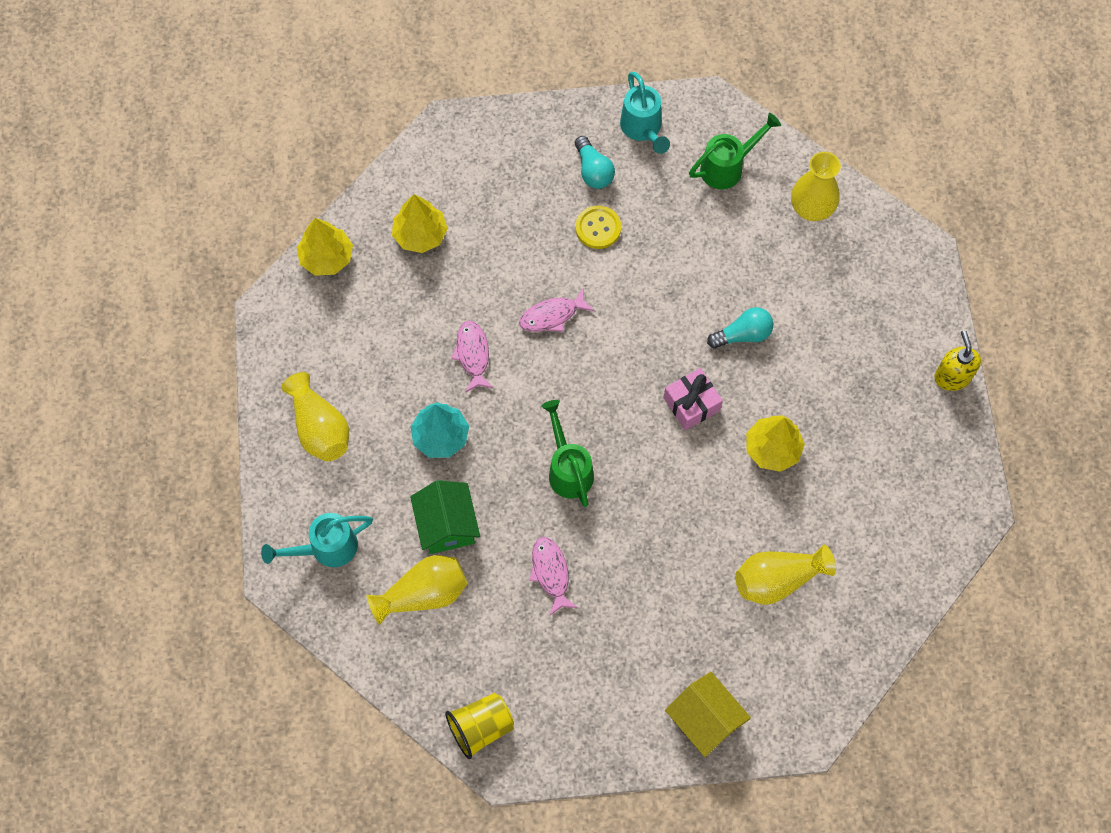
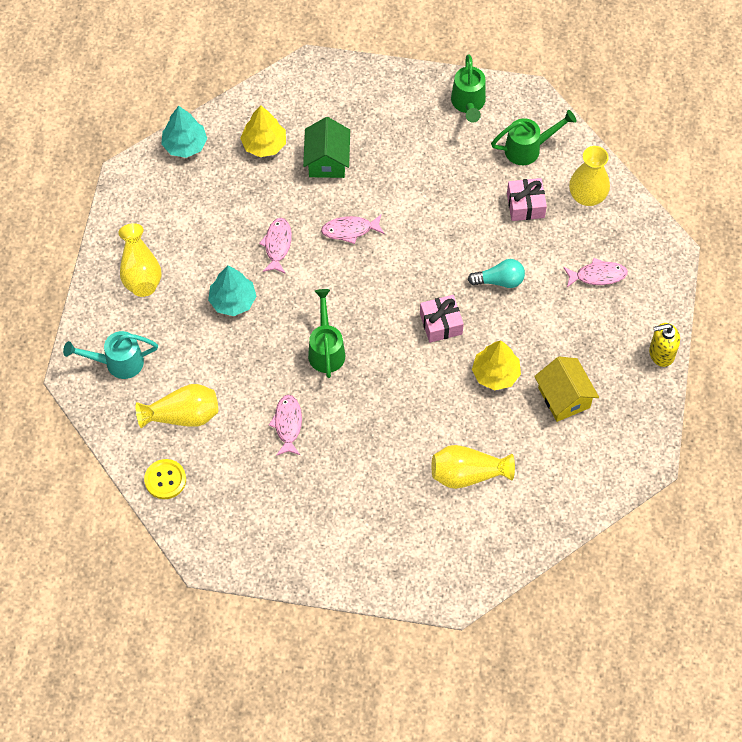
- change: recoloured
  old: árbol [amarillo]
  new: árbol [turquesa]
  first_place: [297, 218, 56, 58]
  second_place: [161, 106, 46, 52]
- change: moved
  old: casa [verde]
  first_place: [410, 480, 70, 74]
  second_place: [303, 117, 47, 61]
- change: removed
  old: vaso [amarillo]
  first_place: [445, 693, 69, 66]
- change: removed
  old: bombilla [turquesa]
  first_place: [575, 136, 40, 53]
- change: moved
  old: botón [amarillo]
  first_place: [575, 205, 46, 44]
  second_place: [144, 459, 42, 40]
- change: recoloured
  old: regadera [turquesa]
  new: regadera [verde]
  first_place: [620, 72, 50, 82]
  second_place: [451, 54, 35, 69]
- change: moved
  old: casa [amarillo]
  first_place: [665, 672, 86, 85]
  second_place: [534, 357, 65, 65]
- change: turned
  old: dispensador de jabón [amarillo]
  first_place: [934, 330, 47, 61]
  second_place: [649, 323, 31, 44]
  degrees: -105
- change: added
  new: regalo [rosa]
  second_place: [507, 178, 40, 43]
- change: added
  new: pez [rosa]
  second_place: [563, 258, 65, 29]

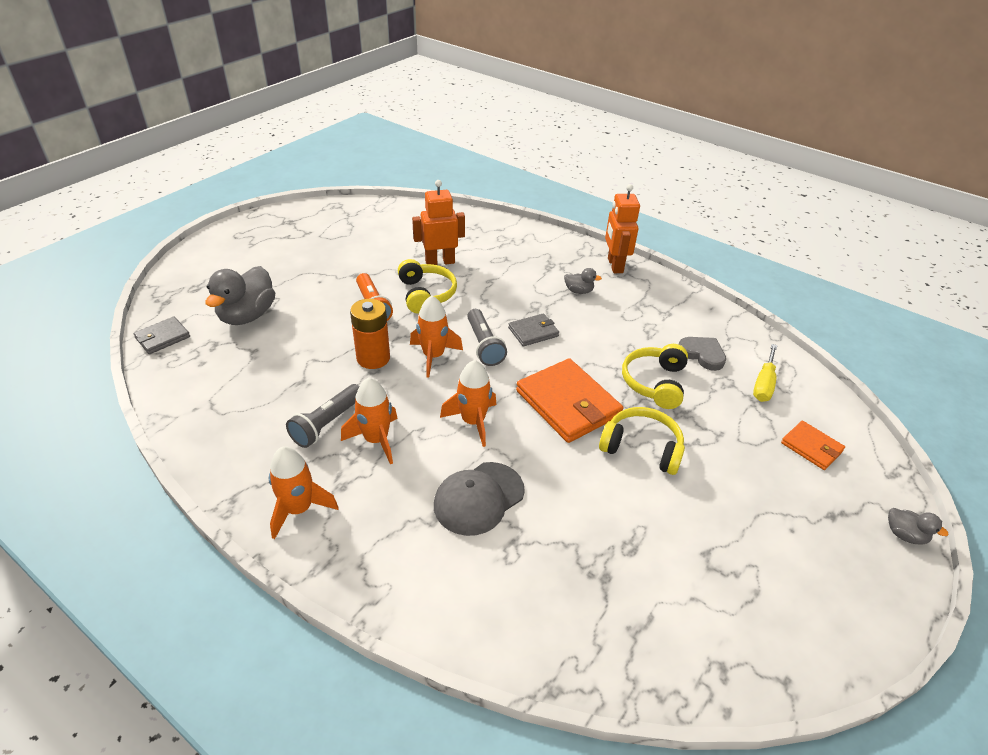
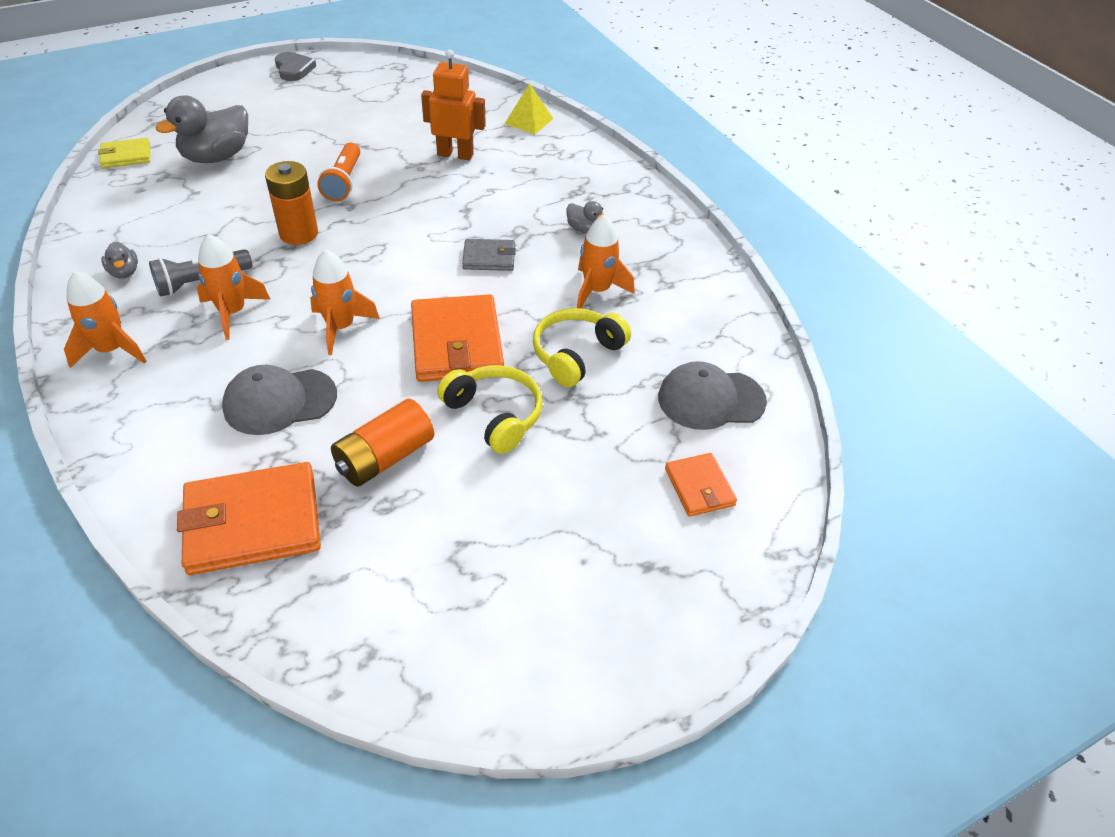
- change: recoloured
  old: cartera [gris]
  new: cartera [amarillo]
  first_place: [133, 317, 57, 37]
  second_place: [98, 138, 52, 30]
- change: removed
  old: auriculares [amarillo]
  first_place: [398, 259, 59, 55]
- change: moved
  old: cohete [naranja]
  first_place: [410, 295, 53, 83]
  second_place: [577, 215, 58, 94]
- change: removed
  old: lámpara de mano [gris]
  first_place: [467, 309, 40, 57]
- change: removed
  old: robot [naranja]
  first_place: [605, 184, 35, 89]
- change: moved
  old: corazón [gris]
  first_place: [679, 337, 47, 34]
  second_place: [275, 52, 41, 29]
- change: replaced
  old: destornillador [amarillo]
  new: gorra [gris]
  first_place: [753, 344, 24, 58]
  second_place: [658, 361, 109, 69]
- change: moved
  old: pato [gris]
  first_place: [888, 508, 61, 37]
  second_place: [101, 242, 37, 37]
- change: added
  new: cartera [naranja]
  second_place: [177, 462, 144, 113]
- change: added
  new: pila [naranja]
  second_place: [331, 399, 103, 88]
- change: added
  new: pirámide [amarillo]
  second_place: [504, 83, 49, 51]

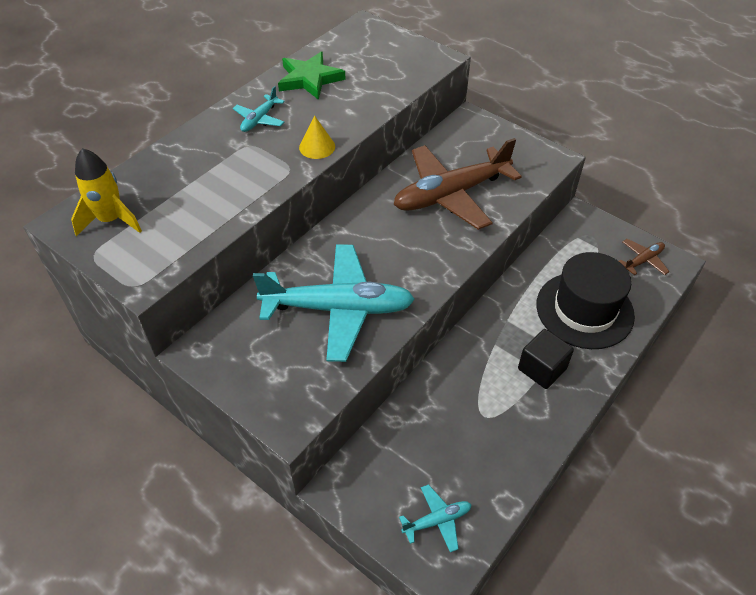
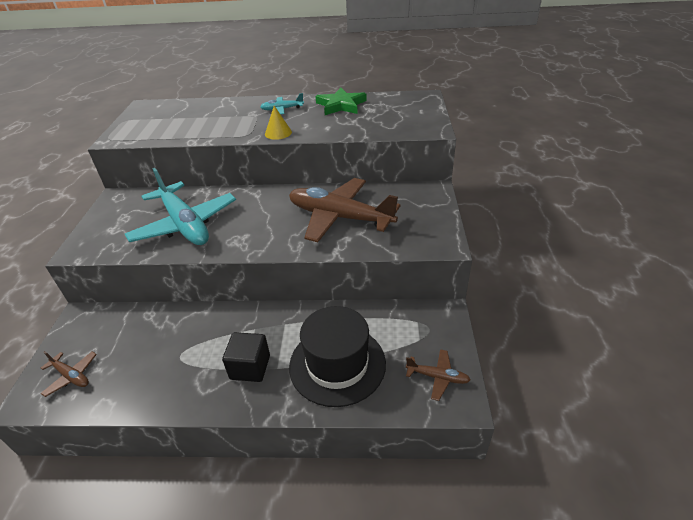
- change: removed
  old: cohete [amarillo]
  first_place: [71, 148, 71, 88]
- change: recoloured
  old: avión [turquesa]
  new: avión [marrón]
  first_place: [399, 484, 73, 69]
  second_place: [40, 351, 57, 46]

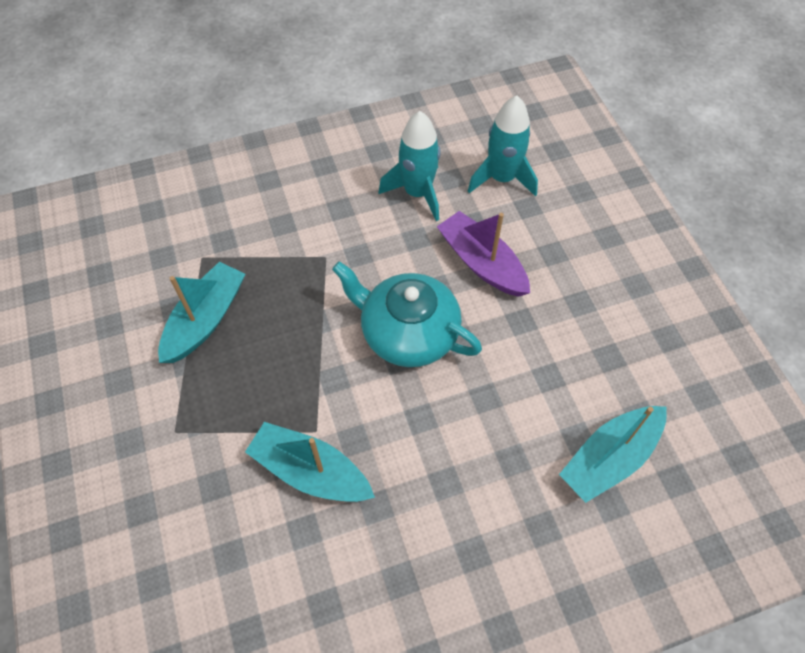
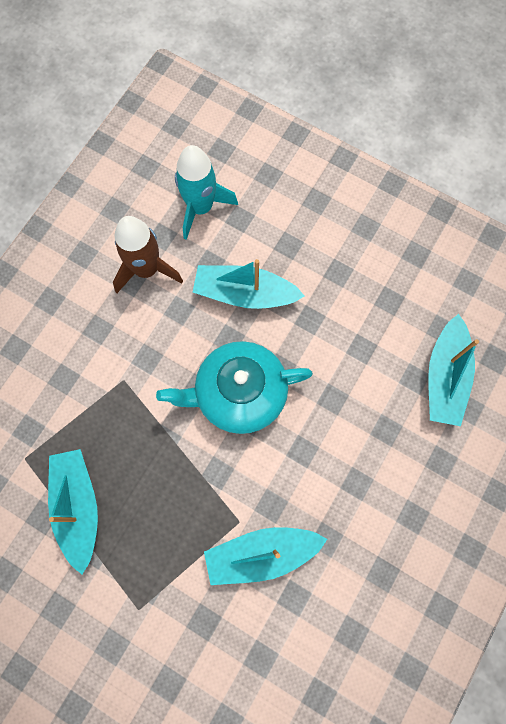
- change: recoloured
  old: cohete [turquesa]
  new: cohete [marrón]
  first_place: [379, 111, 62, 110]
  second_place: [113, 216, 70, 77]
- change: recoloured
  old: barco [morado]
  new: barco [turquesa]
  first_place: [437, 211, 93, 86]
  second_place: [193, 259, 112, 50]

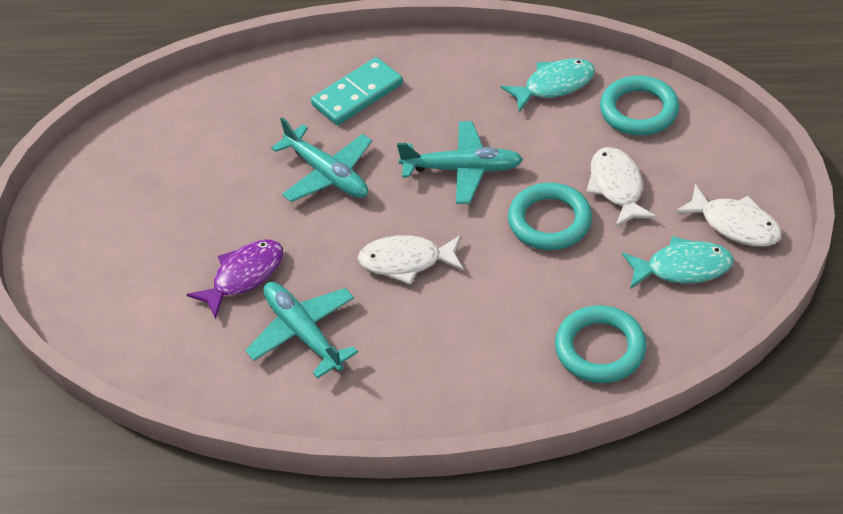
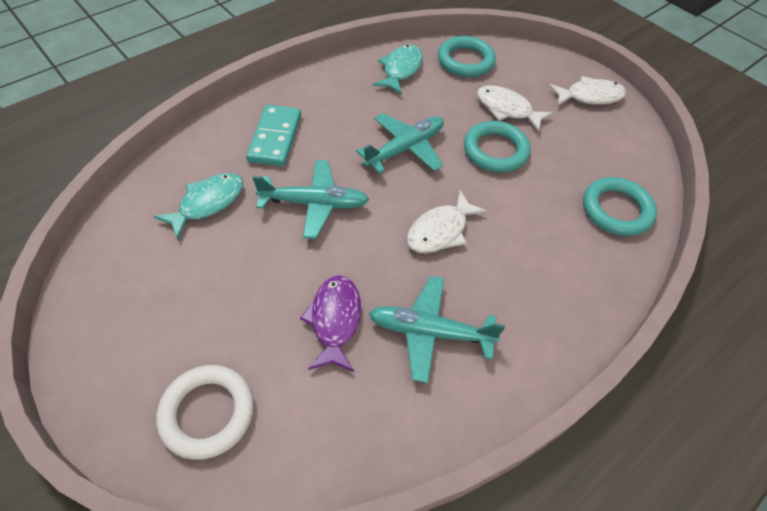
- change: moved
  old: pez [turquesa]
  first_place: [622, 236, 111, 53]
  second_place: [154, 173, 89, 67]
- change: added
  new: anillo [blanco]
  second_place: [156, 365, 98, 95]

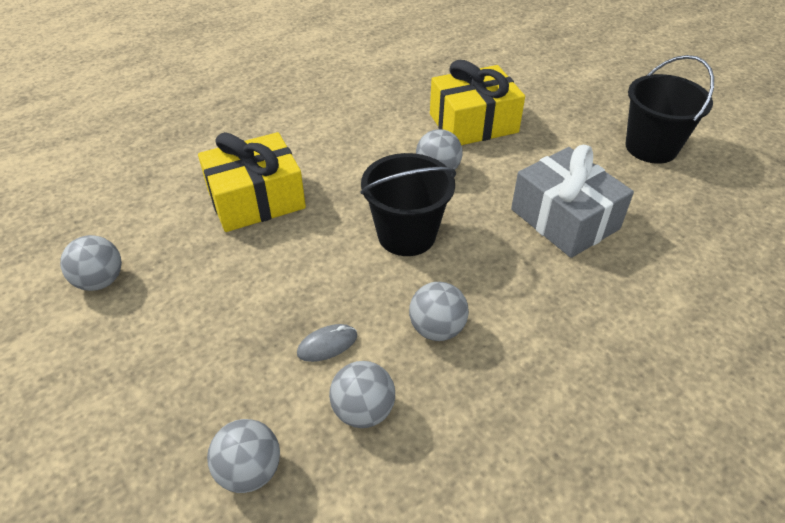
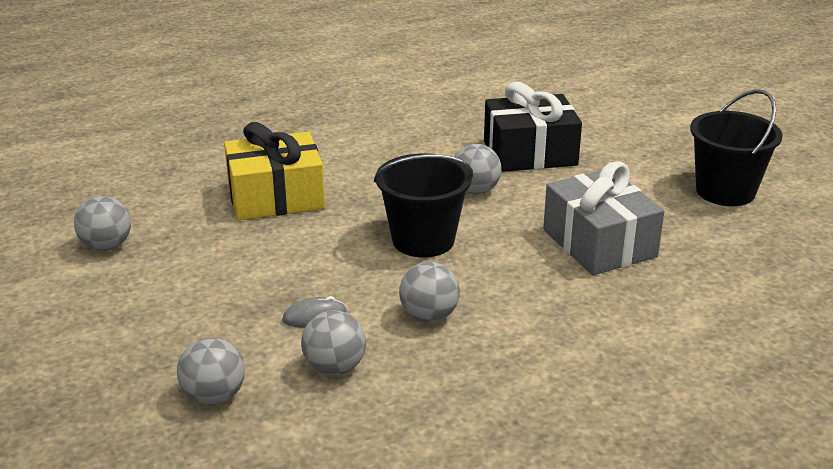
- change: recoloured
  old: regalo [amarillo]
  new: regalo [negro]
  first_place: [430, 60, 95, 85]
  second_place: [484, 82, 98, 90]

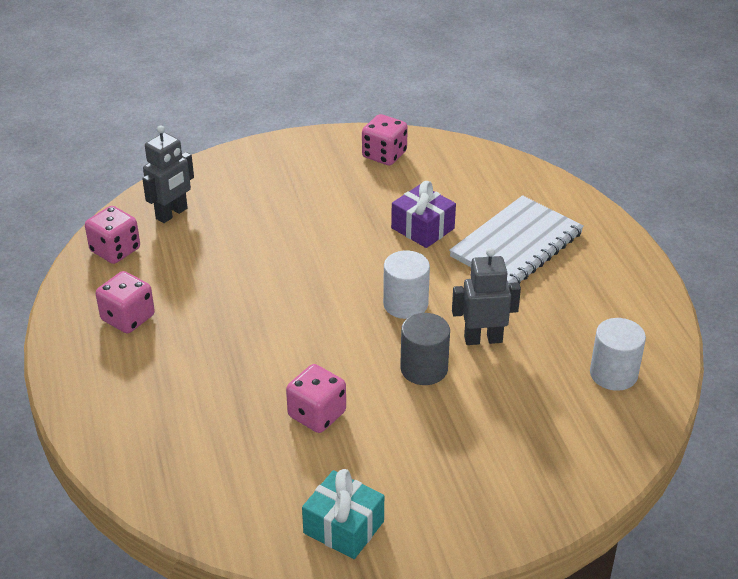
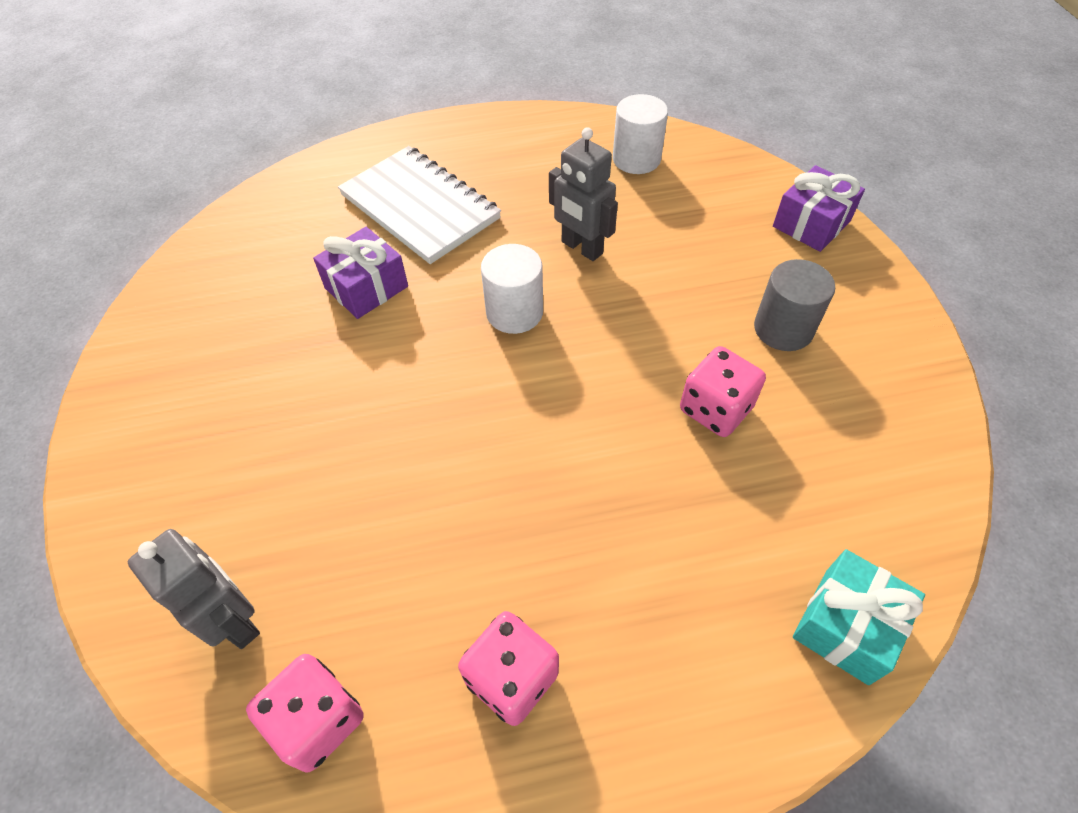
- change: moved
  old: regalo [turquesa]
  first_place: [302, 469, 82, 90]
  second_place: [793, 549, 132, 136]
- change: removed
  old: dado [rosa]
  first_place: [362, 114, 46, 51]
- change: moved
  old: cilindro [gris]
  first_place: [400, 313, 50, 72]
  second_place: [754, 259, 81, 92]
- change: turned
  old: robot [gris]
  first_place: [452, 248, 69, 97]
  second_place: [549, 127, 69, 134]
  degrees: -45
- change: added
  new: regalo [morado]
  second_place: [773, 165, 92, 87]

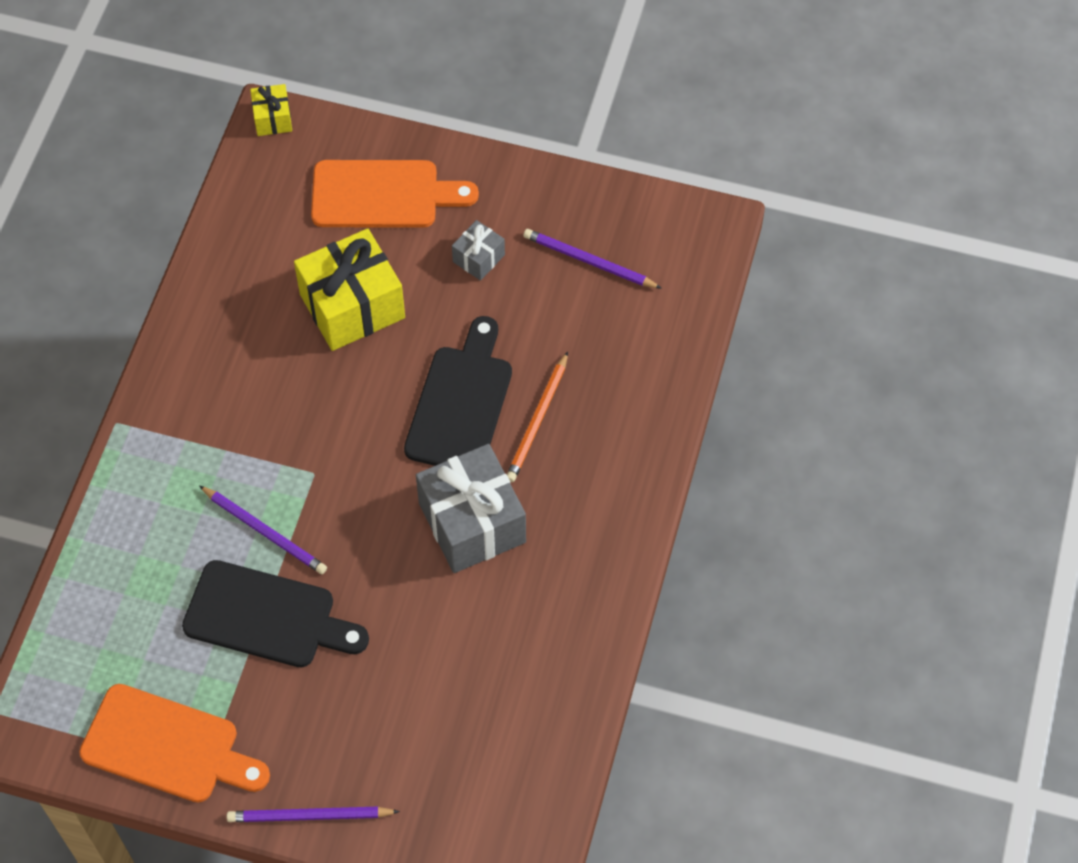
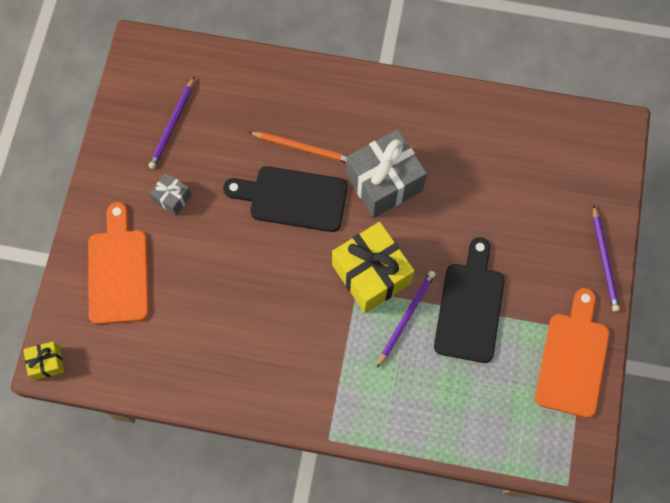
- change: moved
  old: regalo [amarillo]
  first_place: [294, 228, 111, 123]
  second_place: [332, 222, 82, 91]

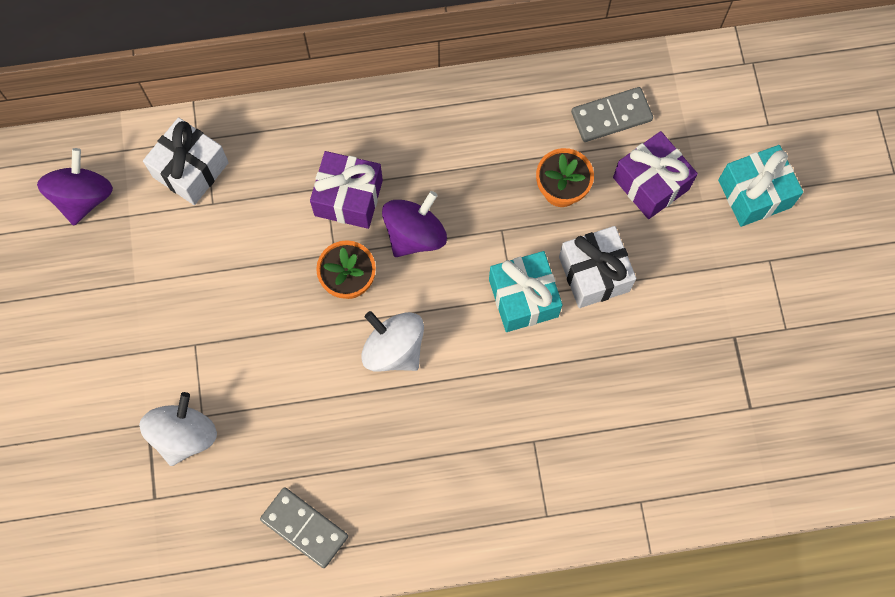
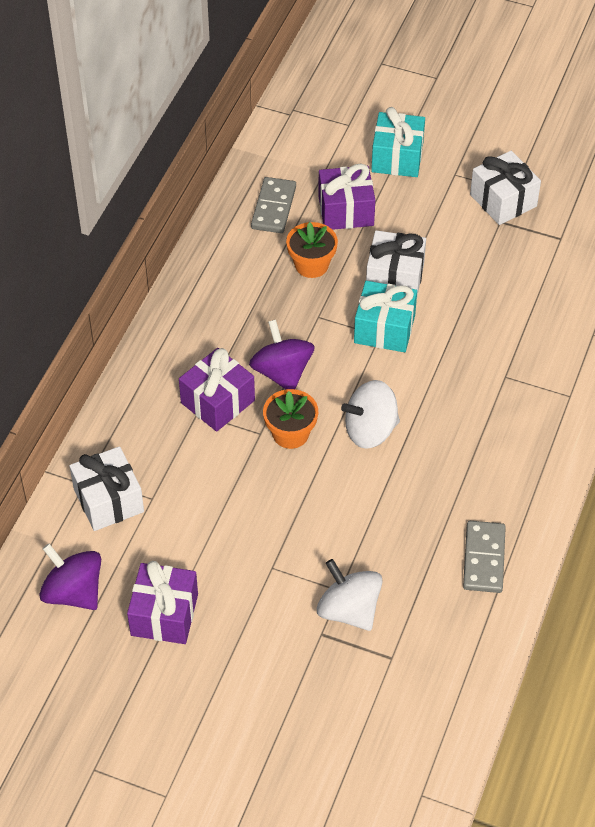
- change: turned
  old: ficha de dominó [gris]
  first_place: [260, 487, 88, 81]
  second_place: [463, 521, 43, 72]
  degrees: -60
- change: added
  new: regalo [morado]
  second_place: [127, 561, 71, 83]
- change: added
  new: regalo [blanco]
  second_place: [470, 151, 71, 74]

